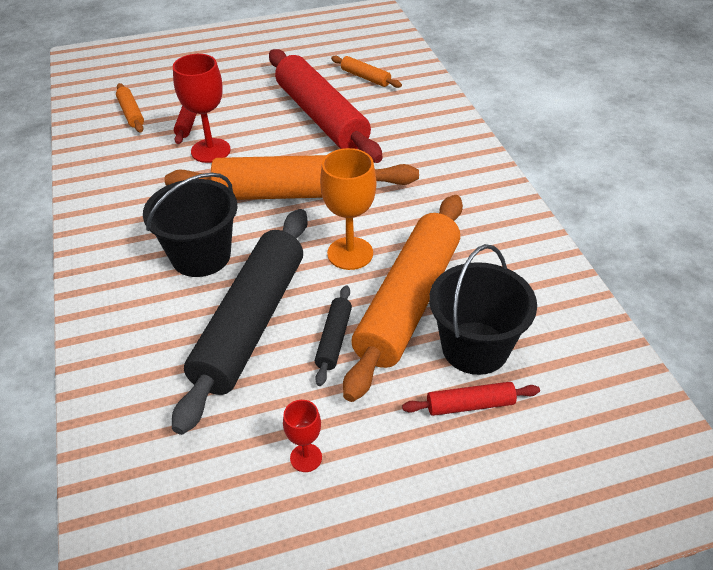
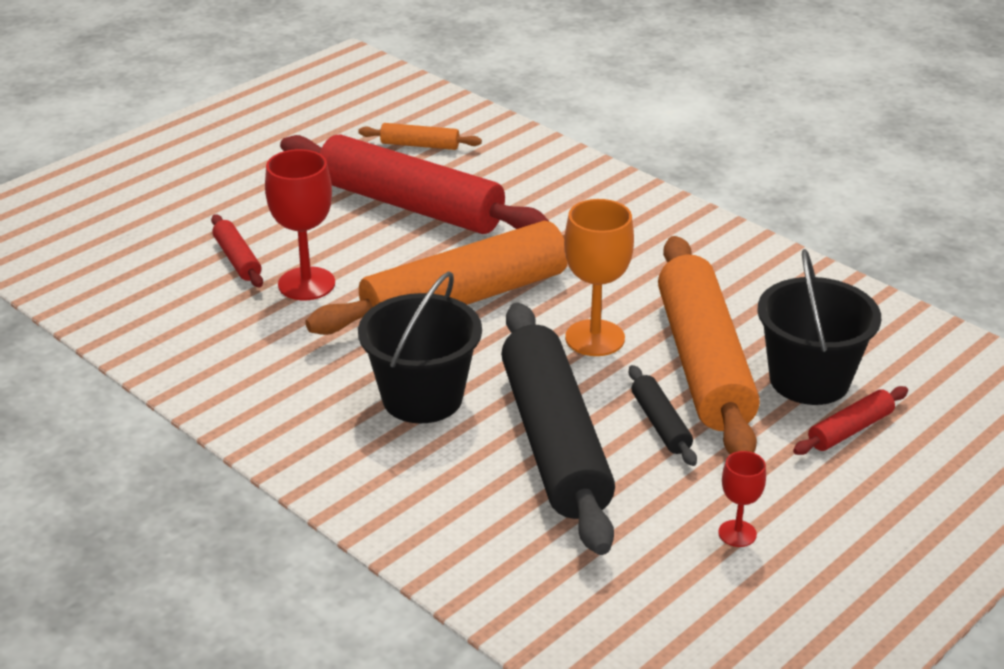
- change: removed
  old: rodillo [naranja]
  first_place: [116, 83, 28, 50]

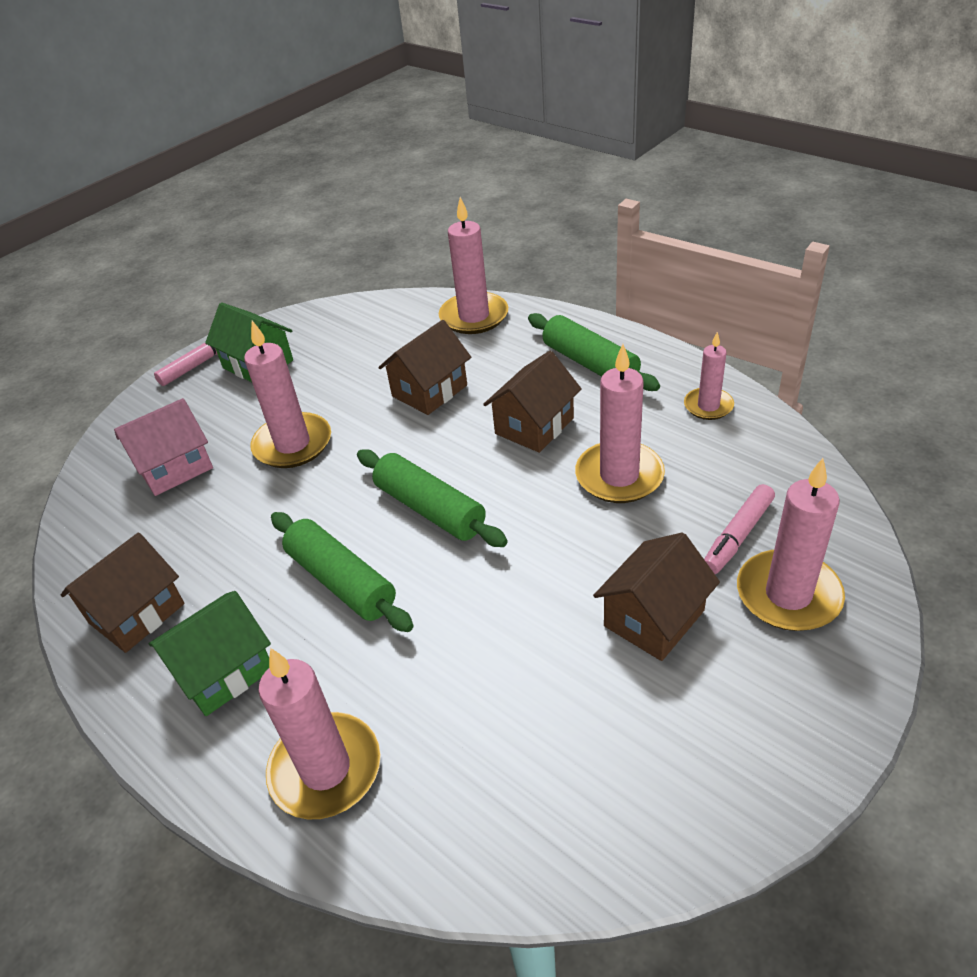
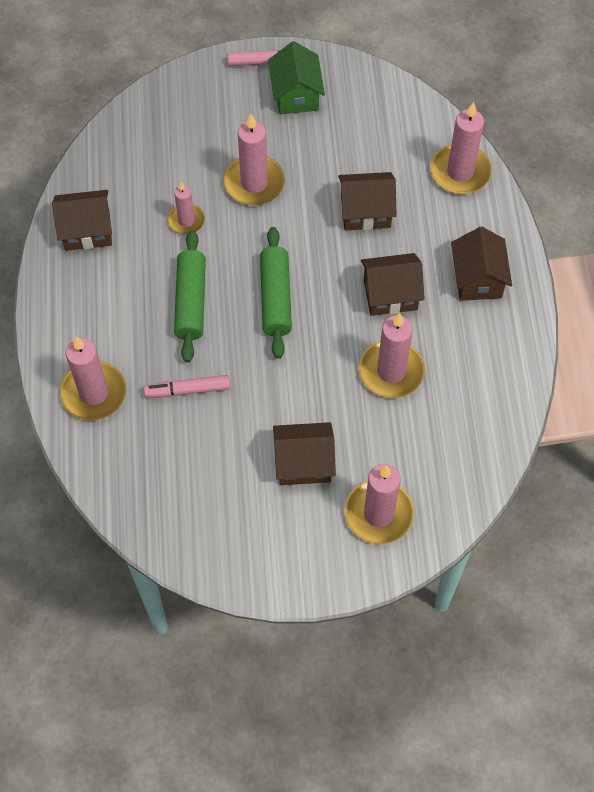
- change: removed
  old: casa [rosa]
  first_place: [114, 398, 99, 98]
- change: removed
  old: casa [verde]
  first_place: [149, 591, 122, 125]
- change: replaced
  old: rodillo [verde]
  new: casa [marrón]
  first_place: [528, 313, 132, 78]
  second_place: [451, 227, 61, 74]
- change: moved
  old: vela [rosa]
  first_place: [684, 332, 50, 88]
  second_place: [168, 182, 37, 53]
- change: moved
  old: rotulador [rosa]
  first_place: [704, 484, 71, 90]
  second_place: [144, 375, 86, 23]

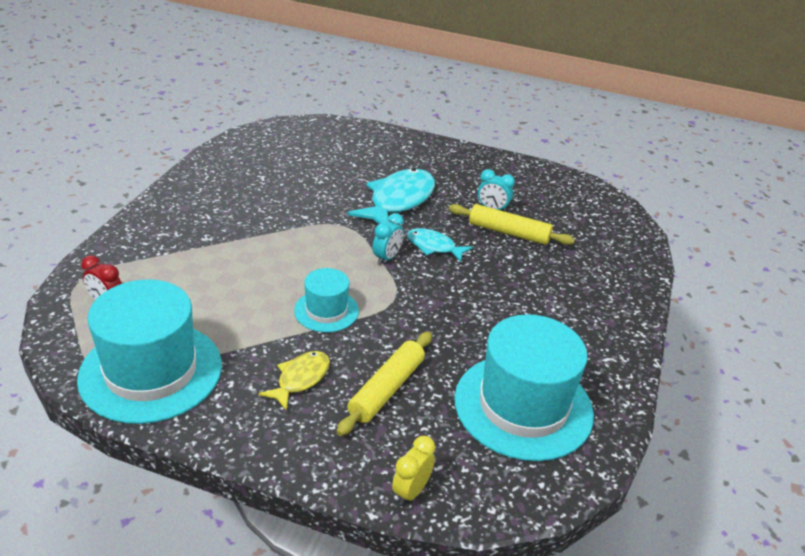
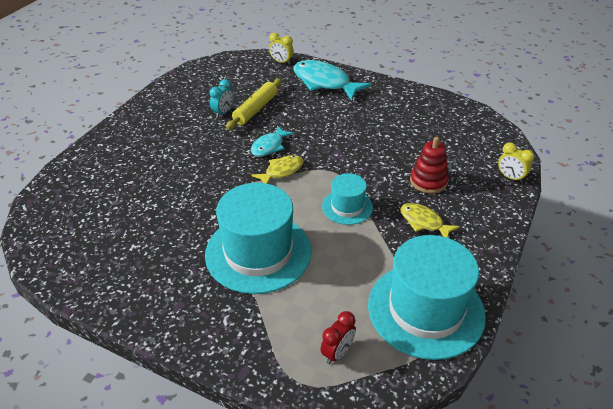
- change: replaced
  old: rodillo [amarillo]
  new: juguete apilable [rojo]
  first_place: [337, 332, 95, 104]
  second_place: [410, 137, 39, 57]
- change: moved
  old: pez [turquesa]
  first_place: [348, 168, 87, 56]
  second_place: [293, 60, 79, 41]
- change: replaced
  old: despertador [turquesa]
  new: pez [amarillo]
  first_place: [372, 213, 32, 52]
  second_place: [251, 155, 52, 29]
- change: moved
  old: sombrero [turquesa]
  first_place: [454, 314, 140, 147]
  second_place: [205, 183, 106, 111]
- change: added
  new: despertador [amarillo]
  second_place: [269, 33, 25, 32]

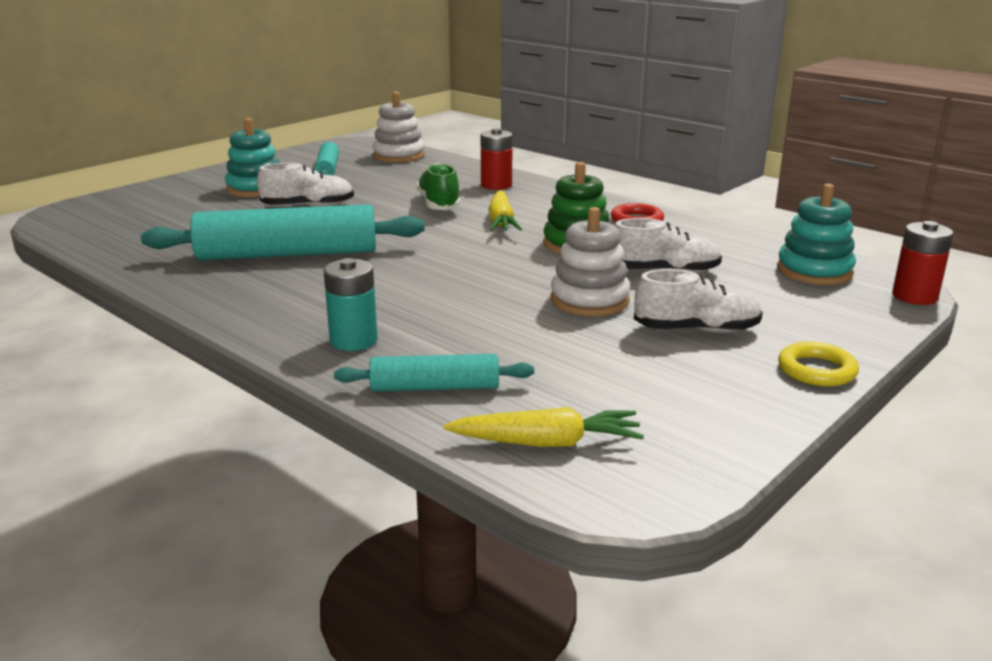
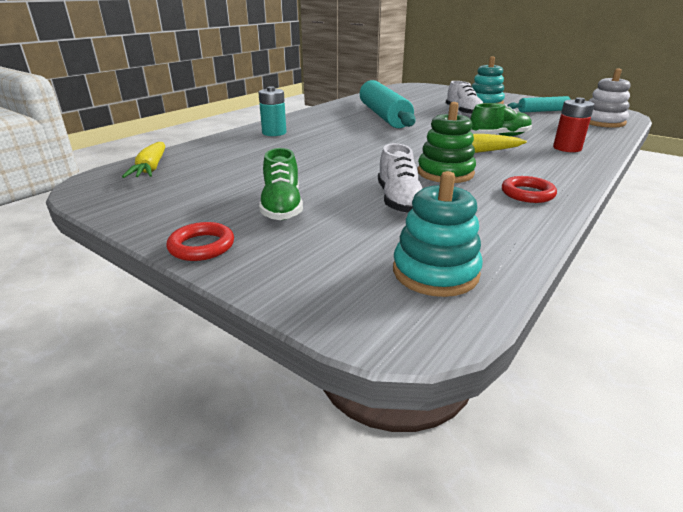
- change: removed
  old: rodillo [turquesa]
  first_place: [334, 354, 200, 38]
- change: removed
  old: juguete apilable [blanco]
  first_place: [551, 207, 80, 109]
- change: recoloured
  old: zapato [blanco]
  new: zapato [verde]
  first_place: [634, 269, 129, 64]
  second_place: [259, 148, 44, 72]
- change: recoloured
  old: anillo [amarillo]
  new: anillo [rojo]
  first_place: [778, 342, 81, 45]
  second_place: [166, 222, 68, 39]
- change: removed
  old: pila [rojo]
  first_place: [892, 221, 61, 84]

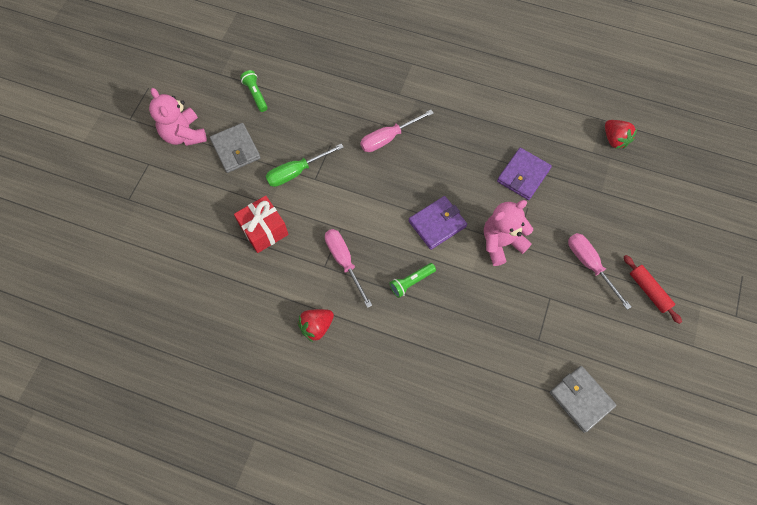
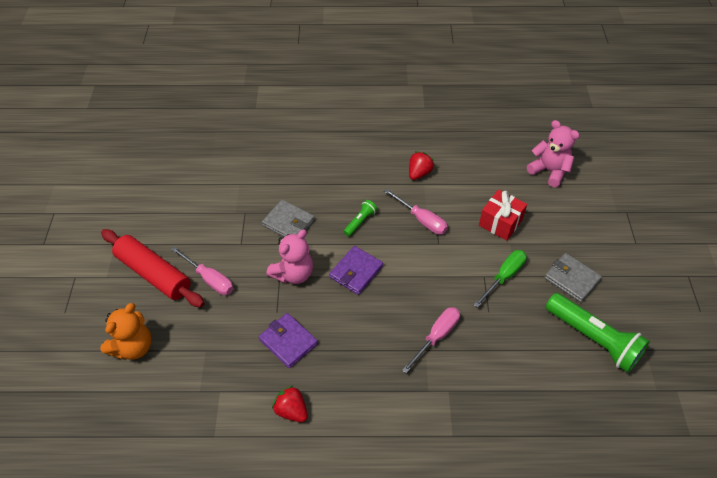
- change: moved
  old: osito [rosa]
  first_place: [149, 88, 58, 58]
  second_place: [527, 120, 53, 67]
- change: resized
  old: lámpara de mano [verde]
  first_place: [240, 70, 28, 42]
  second_place: [546, 293, 104, 80]
  factor: 2.12
- change: turned
  old: cartera [morado]
  first_place: [497, 148, 55, 52]
  second_place: [259, 313, 59, 55]
  degrees: -60
- change: moved
  old: cartera [gris]
  first_place: [550, 366, 67, 67]
  second_place: [262, 200, 53, 37]
- change: moved
  old: fresa [rojo]
  first_place: [605, 120, 32, 29]
  second_place: [272, 386, 36, 36]
- change: resized
  old: rodillo [rojo]
  first_place: [624, 255, 58, 69]
  second_place: [101, 229, 103, 78]
  factor: 1.89
- change: added
  new: osito [naranja]
  second_place: [100, 303, 52, 57]

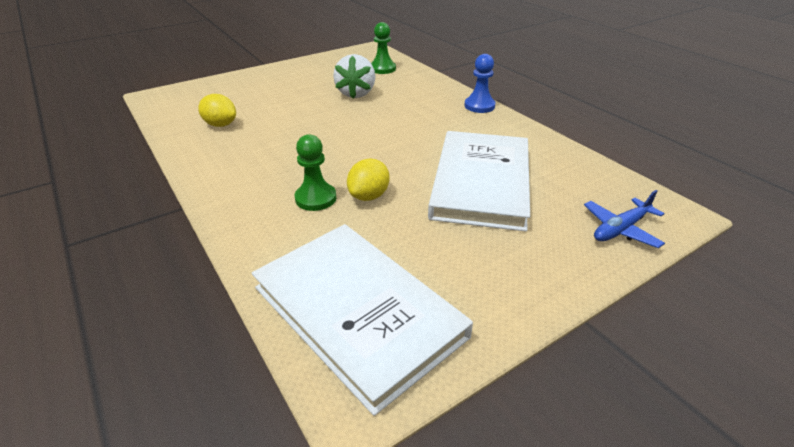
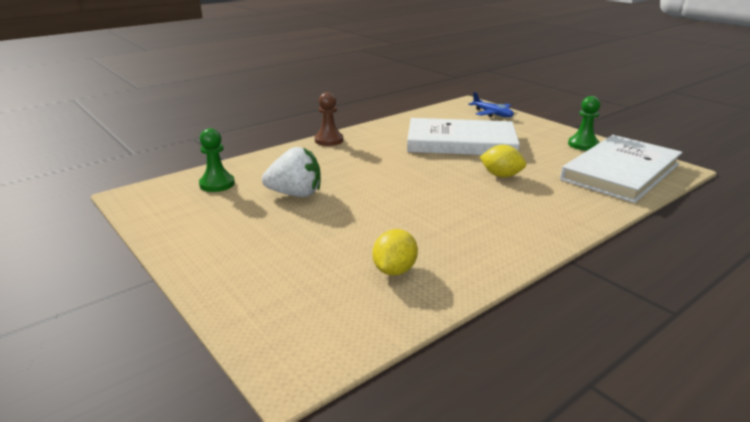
- change: moved
  old: peón [verde]
  first_place: [295, 134, 41, 77]
  second_place: [568, 96, 32, 55]
- change: recoloured
  old: peón [azul]
  new: peón [marrón]
  first_place: [464, 54, 32, 59]
  second_place: [315, 92, 28, 54]

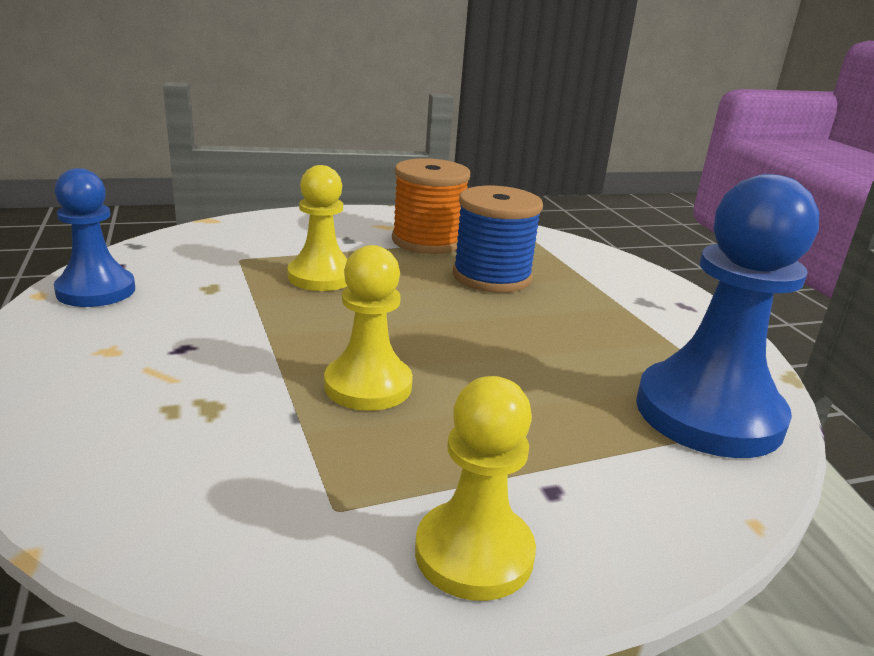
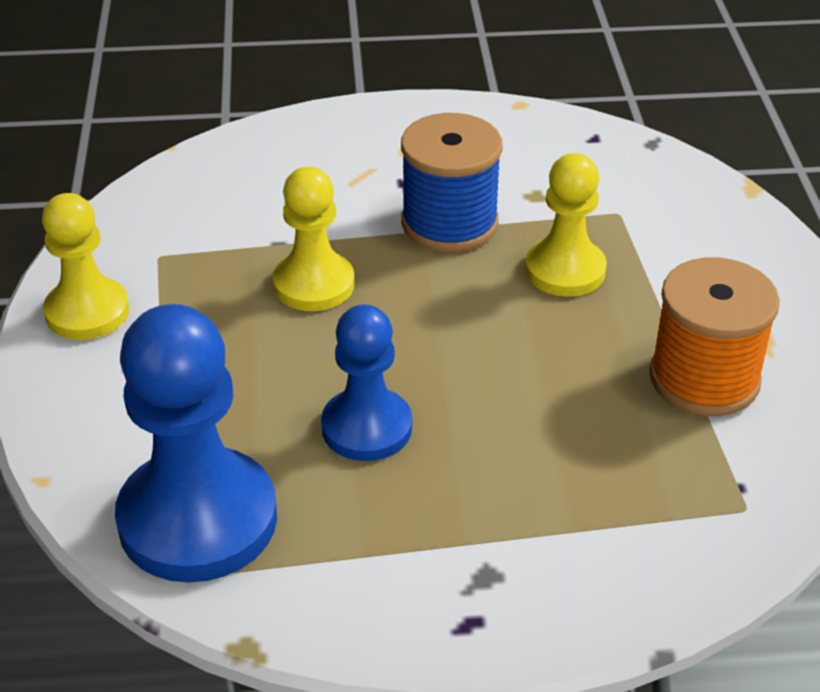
- change: moved
  old: peón [azul]
  first_place: [54, 168, 81, 139]
  second_place: [321, 304, 91, 157]
- change: moved
  old: carrete [azul]
  first_place: [453, 186, 90, 107]
  second_place: [401, 113, 102, 139]

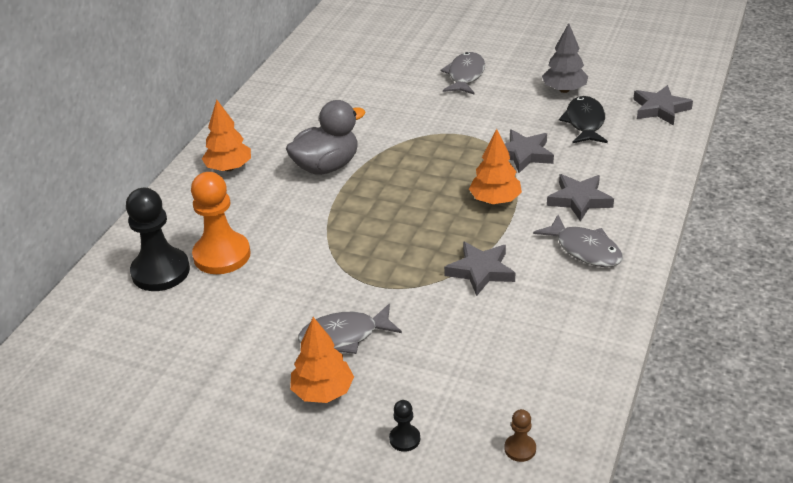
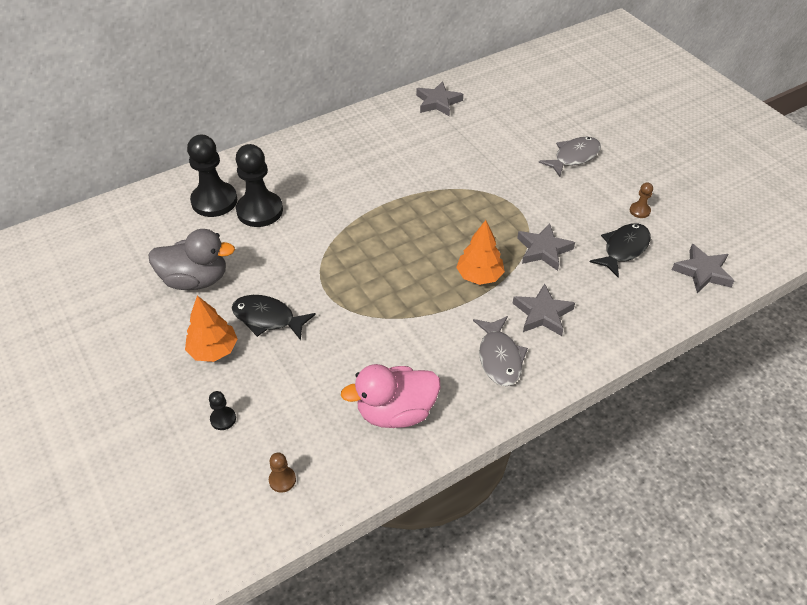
- change: recoloured
  old: peón [naranja]
  new: peón [negro]
  first_place: [191, 172, 60, 102]
  second_place: [236, 144, 47, 83]
- change: removed
  old: árbol [naranja]
  first_place: [202, 100, 49, 71]
- change: moved
  old: pato [gris]
  first_place: [286, 100, 80, 75]
  second_place: [149, 229, 86, 61]
- change: recoloured
  old: pez [gris]
  new: pez [negro]
  first_place: [298, 304, 104, 50]
  second_place: [232, 295, 84, 45]
- change: moved
  old: estrella [gris]
  first_place: [444, 241, 71, 55]
  second_place: [416, 81, 47, 35]
- change: replaced
  old: árbol [gris]
  new: peón [marrón]
  first_place: [542, 23, 46, 70]
  second_place: [630, 182, 23, 36]
- change: added
  new: pato [rosa]
  second_place: [341, 364, 99, 64]

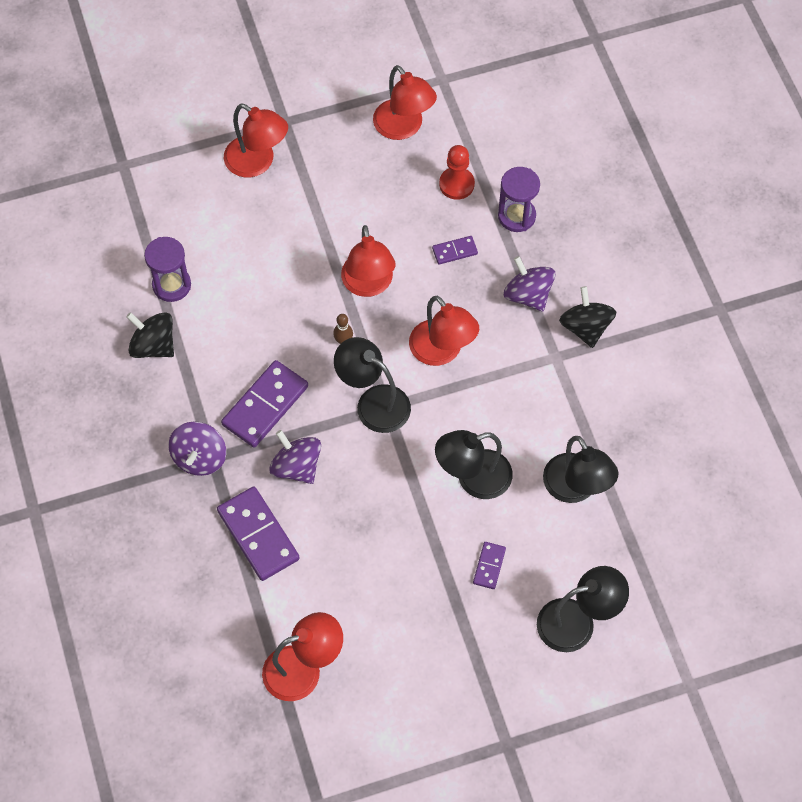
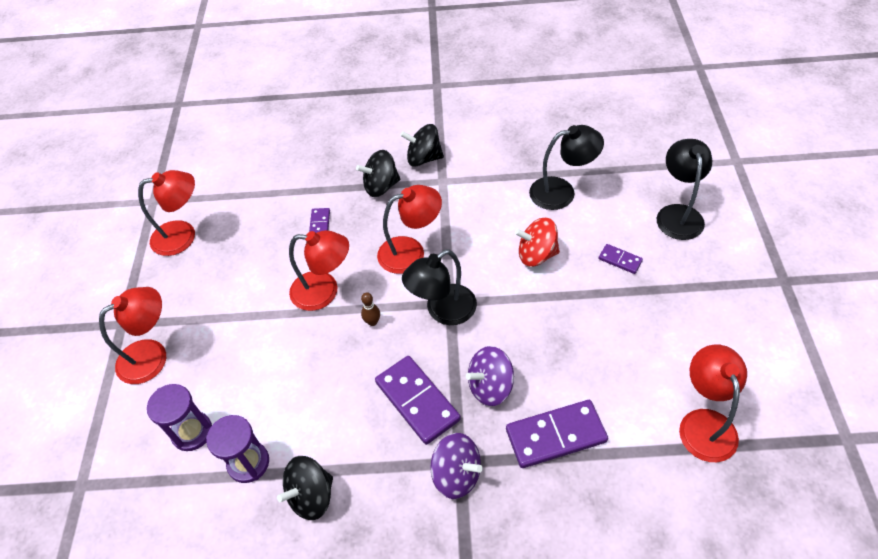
- change: replaced
  old: lámpara [negro]
  new: peonza [rojo]
  first_place: [435, 430, 78, 69]
  second_place: [515, 217, 45, 50]
- change: removed
  old: peón [rojo]
  first_place: [439, 145, 36, 55]
- change: moved
  old: reloj de arena [morado]
  first_place: [498, 167, 42, 65]
  second_place: [147, 384, 65, 67]
- change: recoloured
  old: peonza [morado]
  new: peonza [negro]
  first_place: [504, 256, 51, 56]
  second_place: [356, 150, 44, 47]

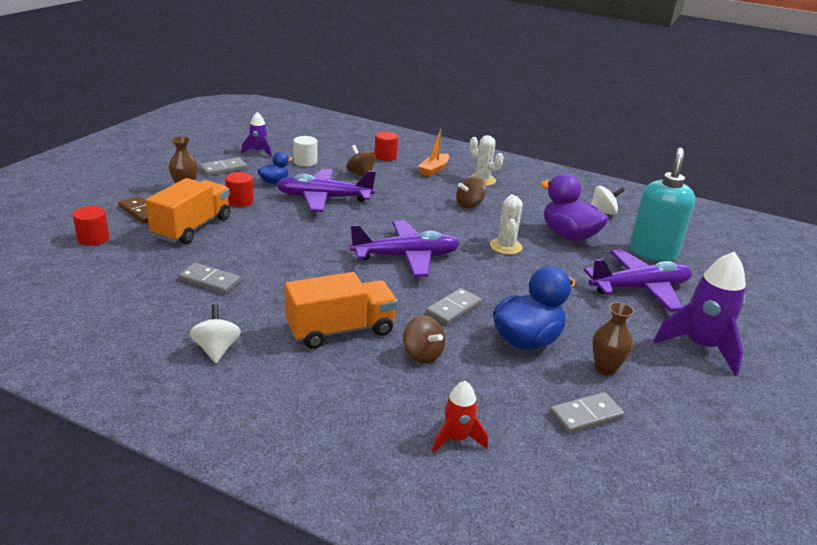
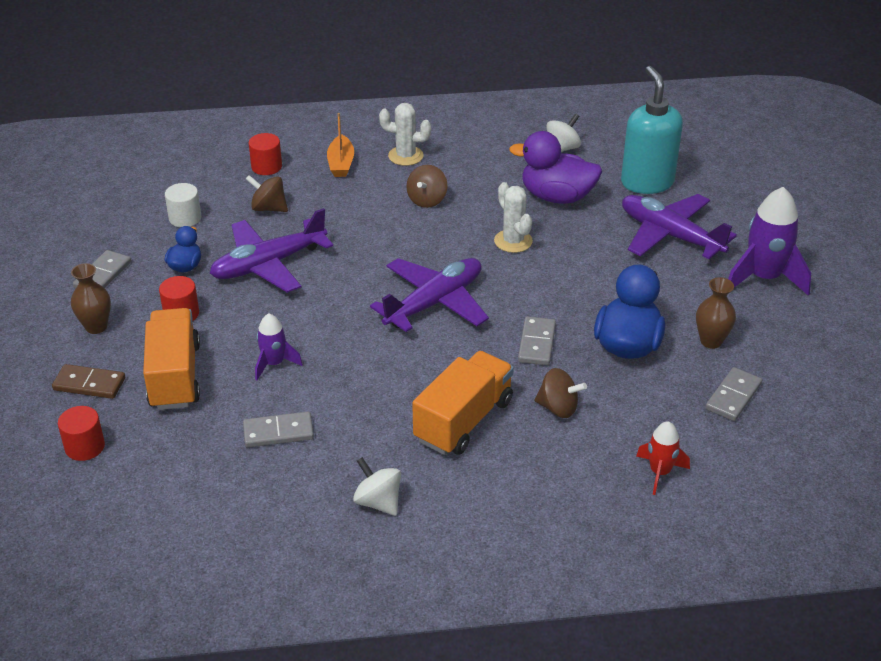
- change: moved
  old: cohete [morado]
  first_place: [241, 112, 31, 45]
  second_place: [255, 313, 48, 67]
- change: turned
  old: avión [morado]
  first_place: [584, 249, 108, 63]
  second_place: [622, 194, 115, 65]
  degrees: -90

